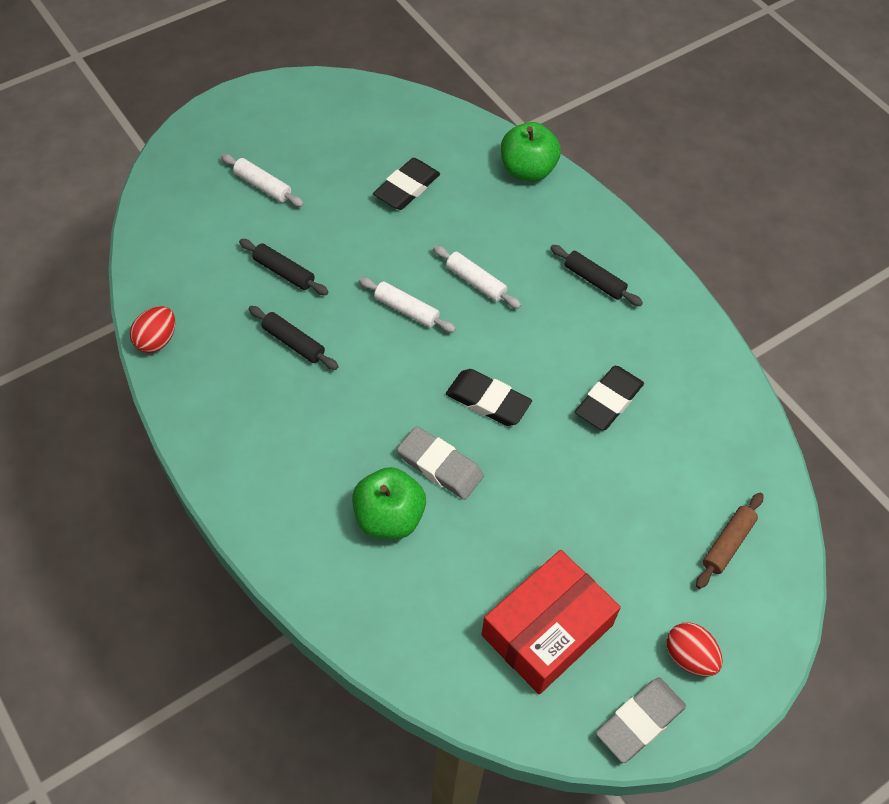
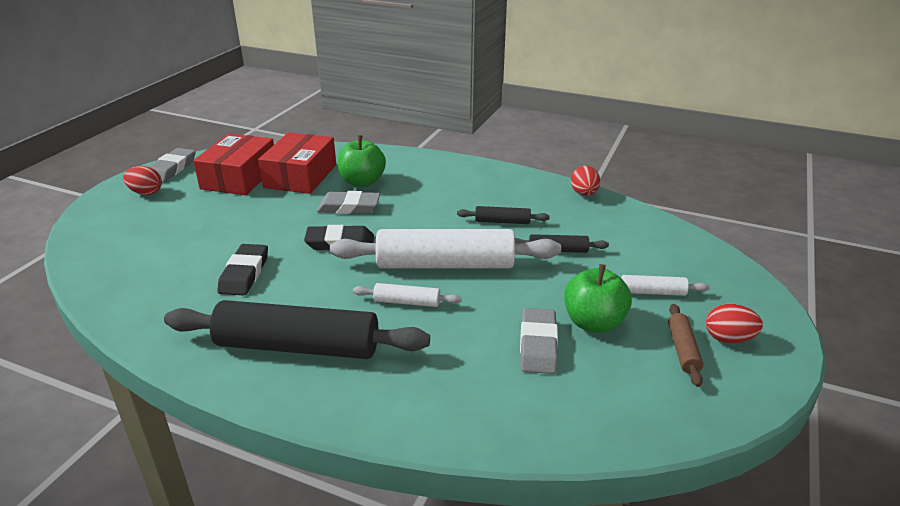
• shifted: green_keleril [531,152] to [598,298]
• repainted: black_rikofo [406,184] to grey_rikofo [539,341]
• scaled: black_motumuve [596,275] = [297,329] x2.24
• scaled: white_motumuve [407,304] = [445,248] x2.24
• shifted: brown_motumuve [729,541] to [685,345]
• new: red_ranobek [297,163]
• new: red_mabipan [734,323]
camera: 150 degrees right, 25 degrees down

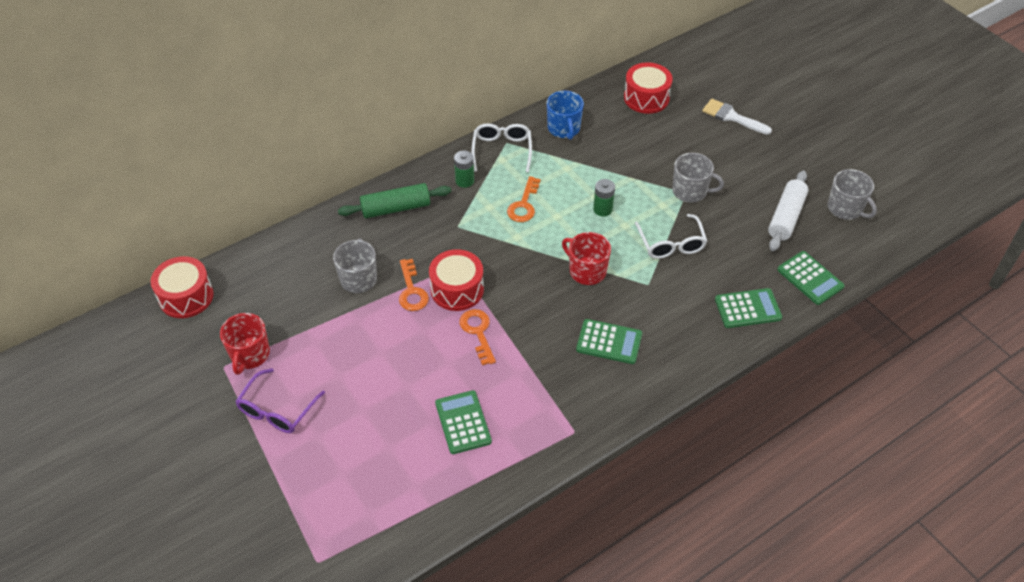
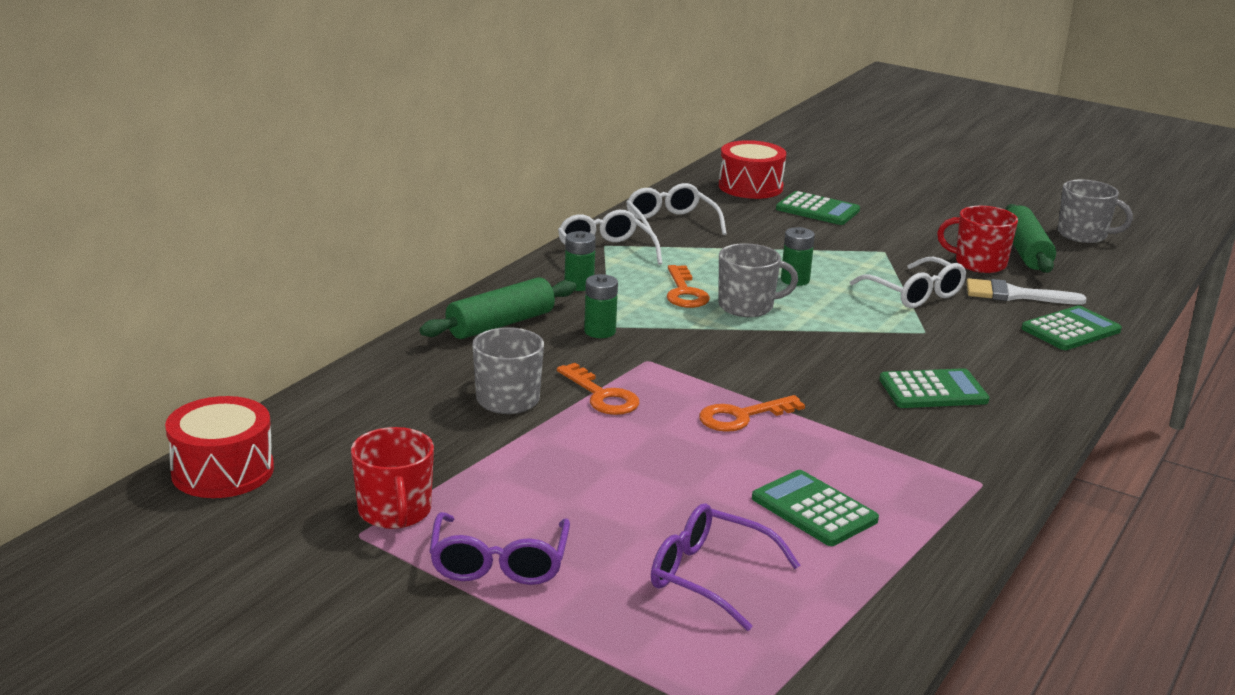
• swapped: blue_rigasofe [565,115] to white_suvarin [676,213]
• shifted: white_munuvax [737,117] to [1026,291]
• shifted: grey_rigasofe [698,178] to [758,280]
• repainted: white_motumuve [788,210] to green_motumuve [1030,238]
• shifted: red_rigasofe [586,258] to [977,239]
• gone: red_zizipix [456,280]
• shifted: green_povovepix [811,278] to [818,208]
• rotated: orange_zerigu [478,337] = [752,413] 75 degrees counterclockwise
• new: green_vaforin [601,306]
• new: purple_suvarin [725,567]
camera: 25 degrees left, 25 degrees down

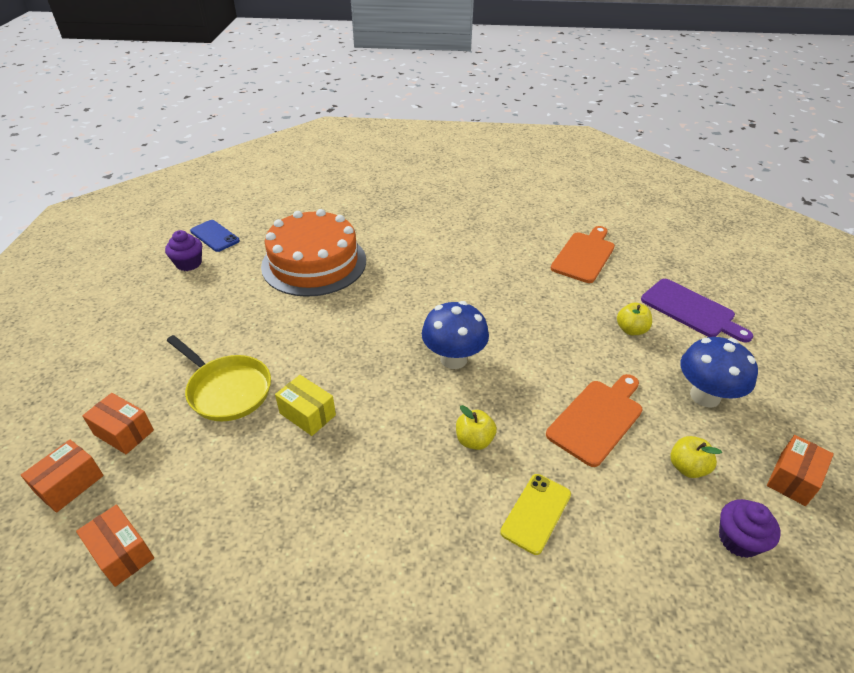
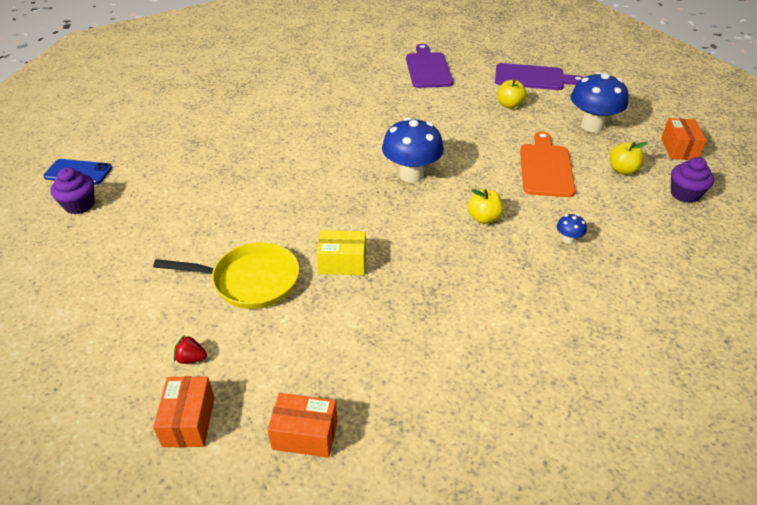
• gone: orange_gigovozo [313,253]
• repainted: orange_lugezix [583,254] to purple_lugezix [429,66]
• swapped: orange_ranobek [118,423] to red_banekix [190,349]
• swapped: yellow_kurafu [535,514] to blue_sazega [572,229]
camera: 35 degrees left, 0 degrees up

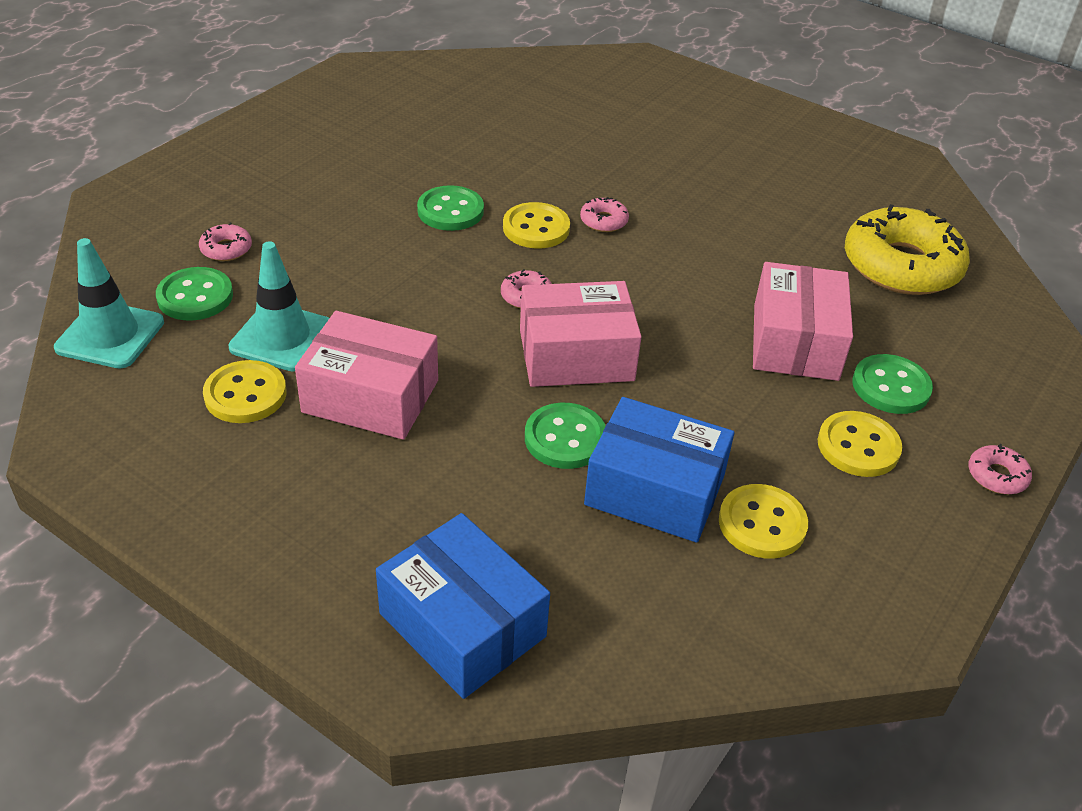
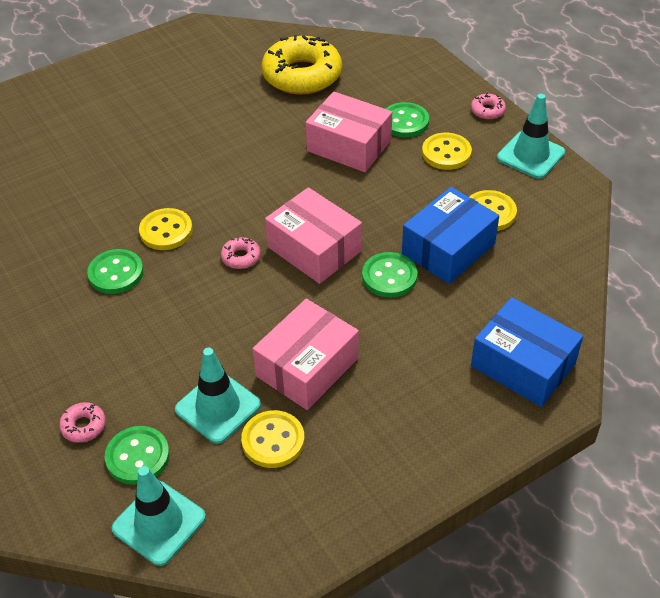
• gone: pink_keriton [604,214]
• rotated: pink_ranobek [581,334] = [313,235] 60 degrees counterclockwise
• rotated: blue_ranobek [463,606] = [527,352] 60 degrees clockwise
• new: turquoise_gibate [531,136]
camera: 65 degrees left, 5 degrees up

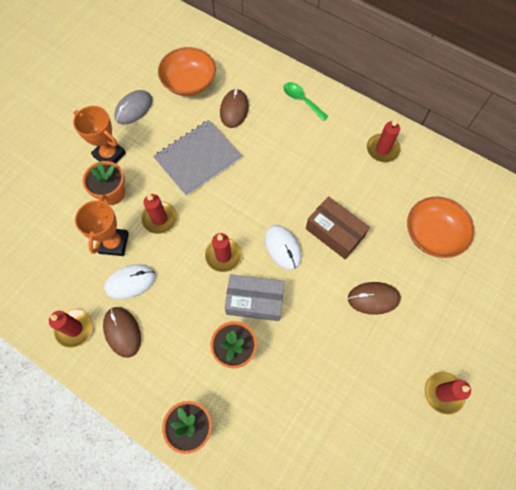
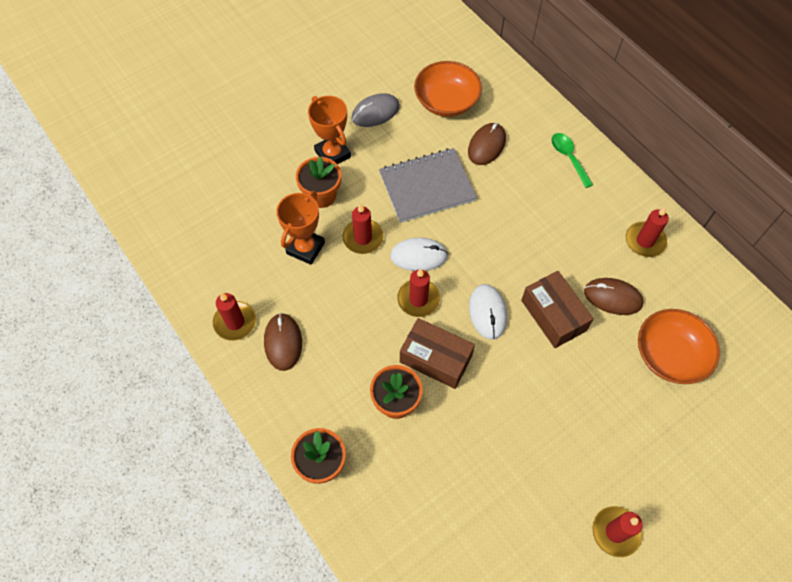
• shifted: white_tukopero [130,281] to [419,254]
• repainted: grey_ranobek [254,297] to brown_ranobek [437,353]
• shifted: brown_tukopero [374,298] to [613,296]
camera: 20 degrees right, 5 degrees down

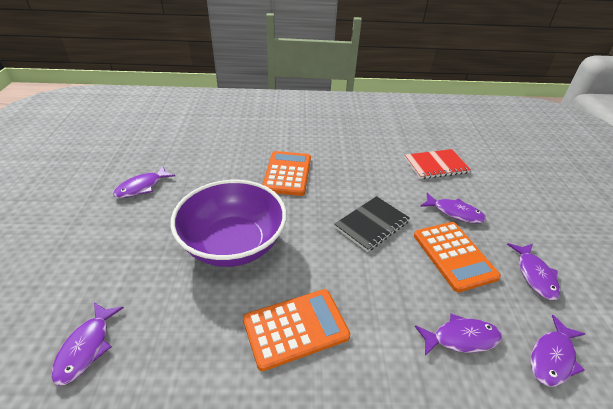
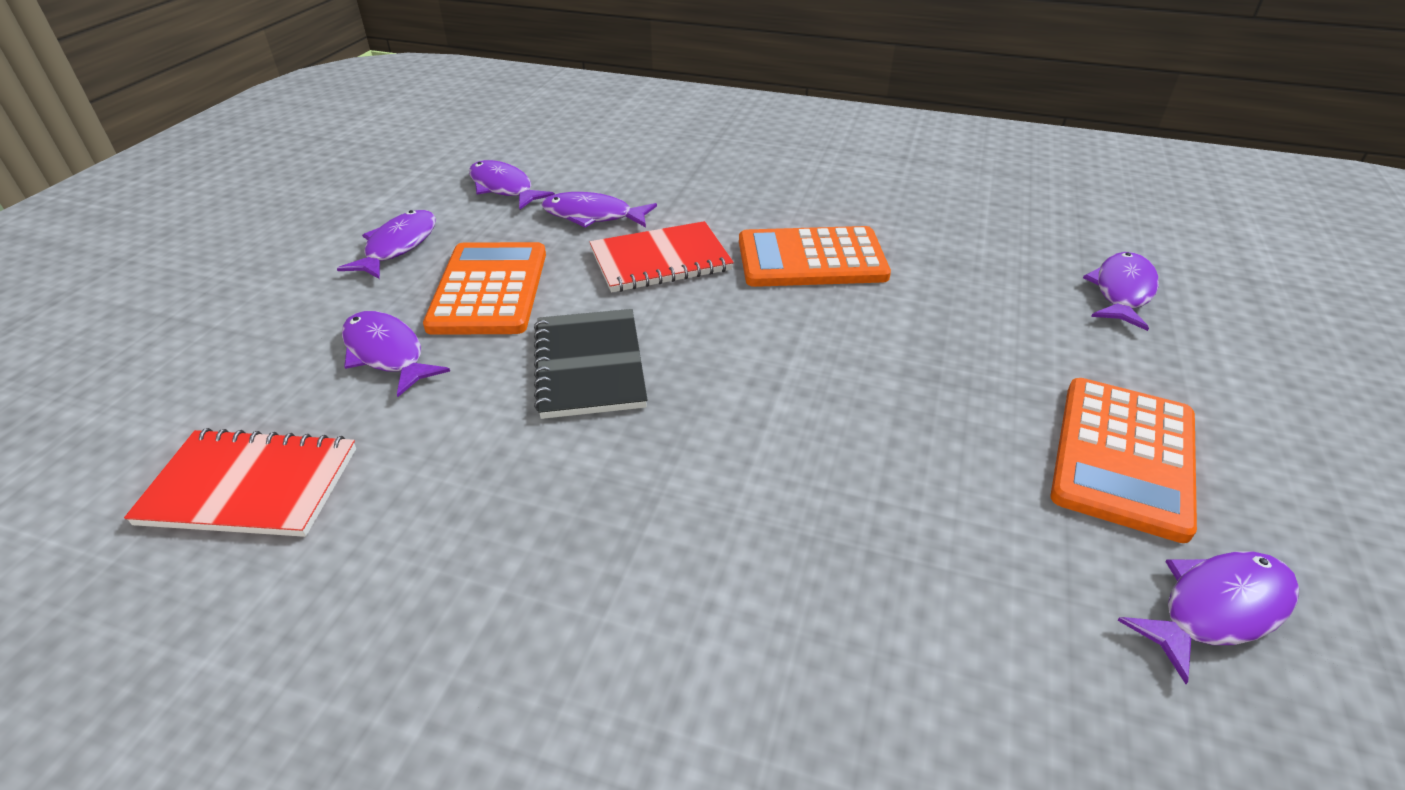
• shifted: orange_povovepix [286,173] to [1123,460]
• gone: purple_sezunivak [228,223]
• rotated: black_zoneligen [372,224] = [590,364] 75 degrees counterclockwise
• rotated: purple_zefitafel [558,350] = [512,184] 105 degrees counterclockwise
• new: red_zoneligen [661,257]
camera: 160 degrees left, 0 degrees up

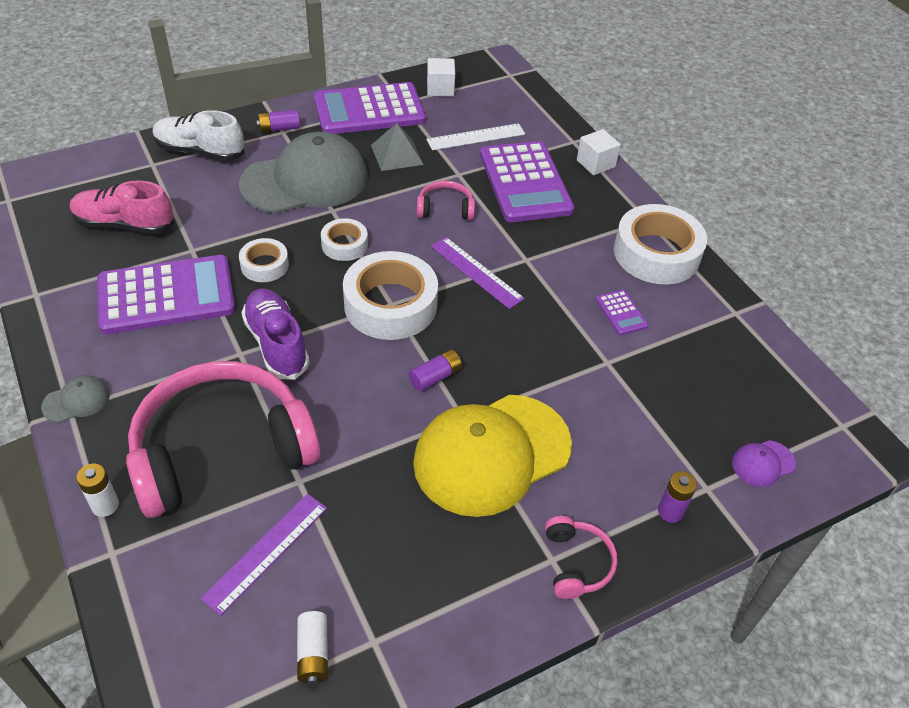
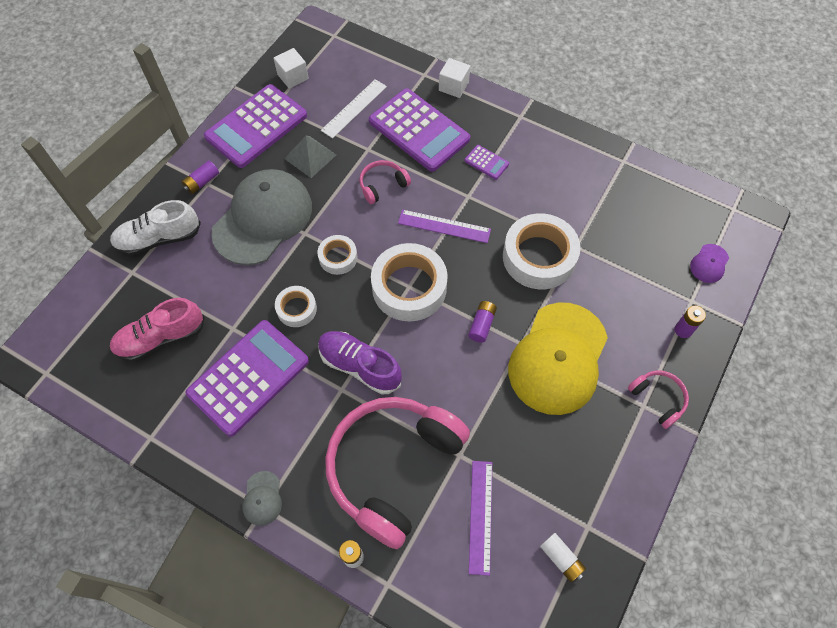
• shifted: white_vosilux [660,244] to [542,251]
• shifted: purple_povovepix [622,312] to [486,162]
• rotated: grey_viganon [75,399] = [262,498] 150 degrees clockwise
camera: 30 degrees left, 15 degrees up

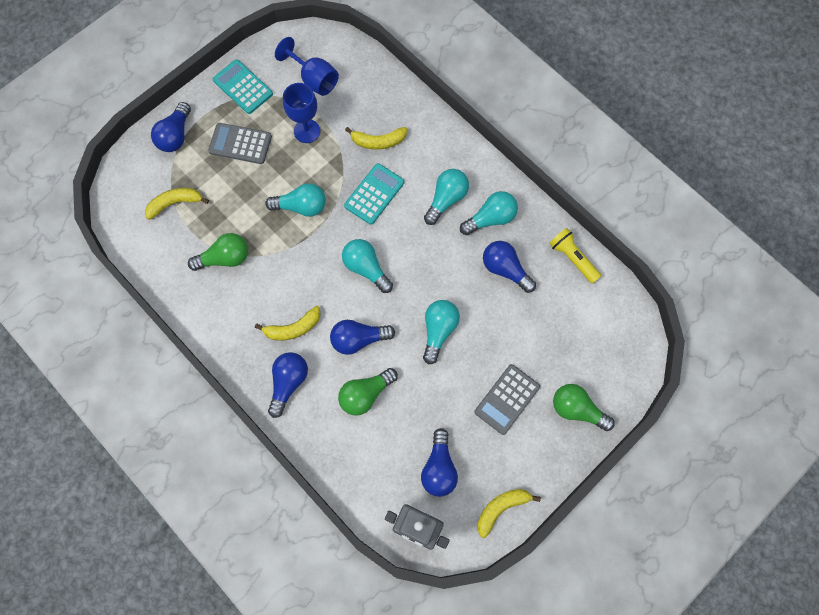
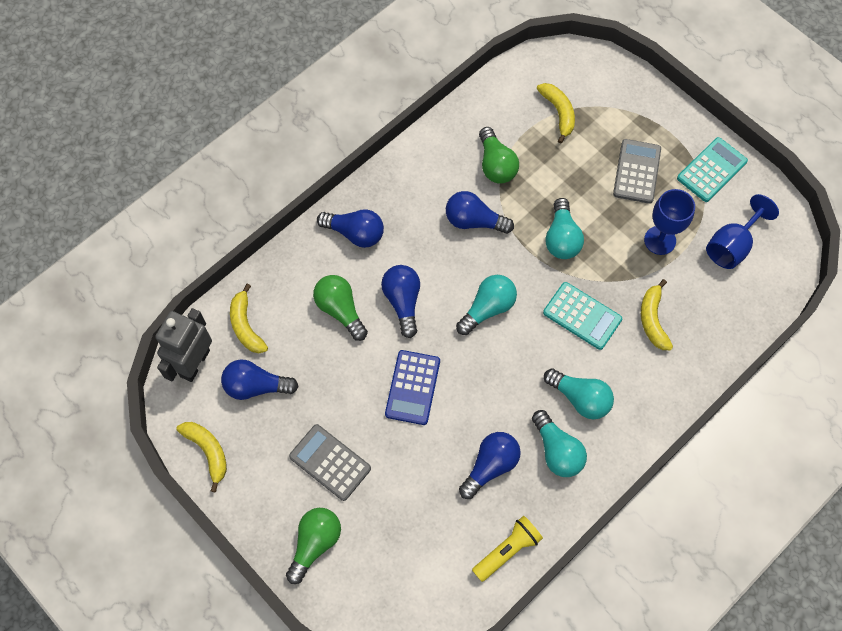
• shifted: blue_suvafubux [171,127] to [480,212]
• swapped: turquoise_suvafubux [441,332] to blue_povovepix [412,387]
• shifted: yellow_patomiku [288,323] to [249,318]
camera: 90 degrees right, 5 degrees down

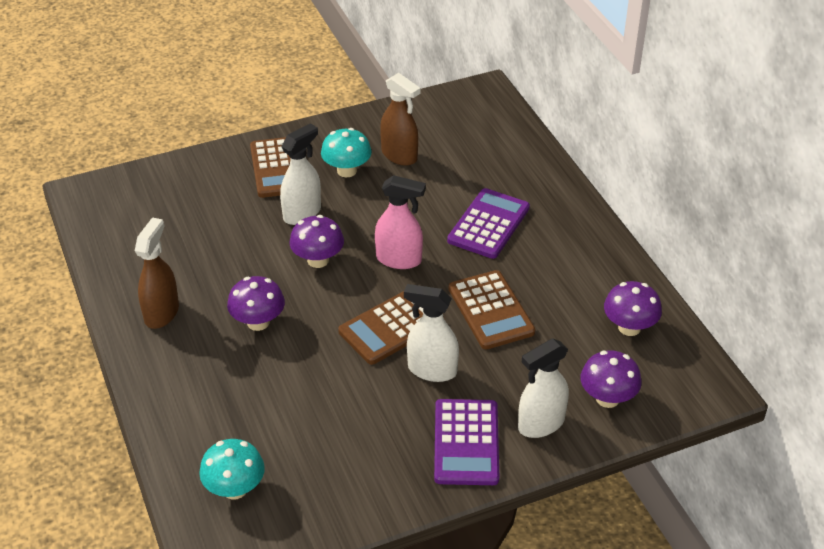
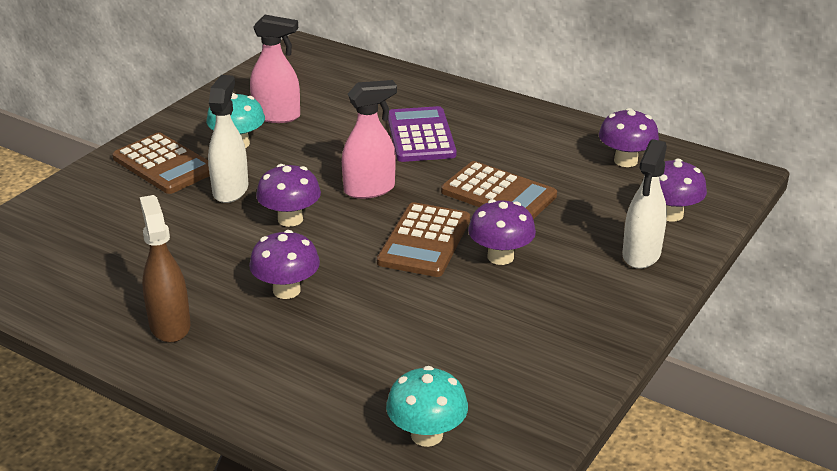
• repainted: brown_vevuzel [400,119] to pink_vevuzel [275,69]
• swapped: white_vevuzel [431,333] to purple_sazega [502,232]
• gone: purple_povovepix [466,442]
camera: 35 degrees left, 10 degrees down

